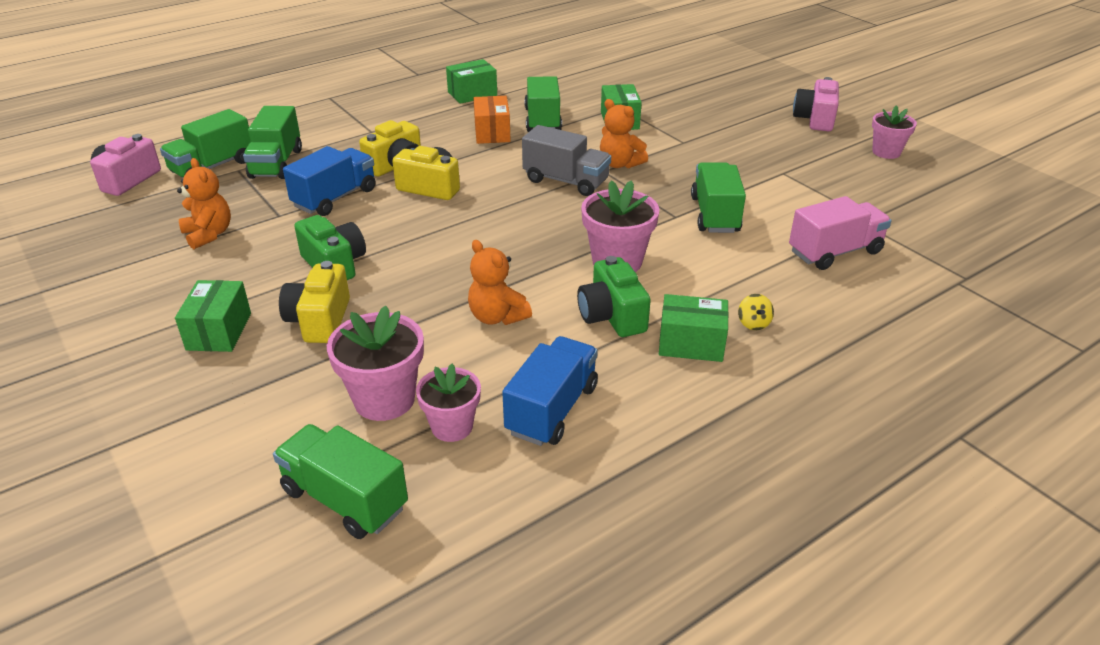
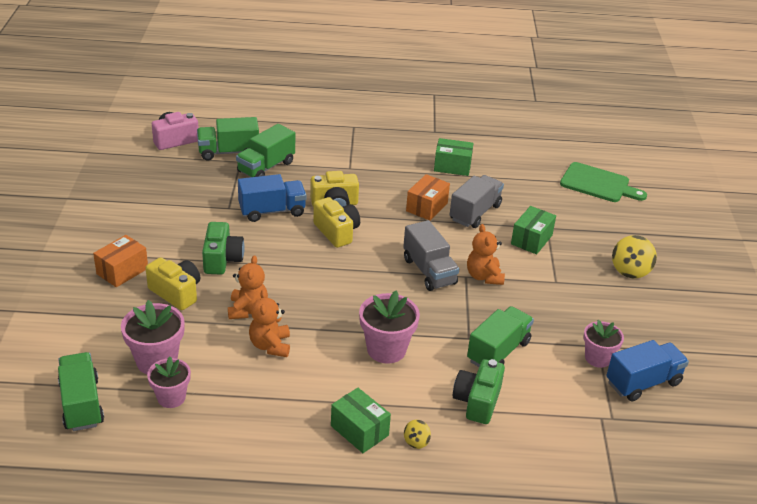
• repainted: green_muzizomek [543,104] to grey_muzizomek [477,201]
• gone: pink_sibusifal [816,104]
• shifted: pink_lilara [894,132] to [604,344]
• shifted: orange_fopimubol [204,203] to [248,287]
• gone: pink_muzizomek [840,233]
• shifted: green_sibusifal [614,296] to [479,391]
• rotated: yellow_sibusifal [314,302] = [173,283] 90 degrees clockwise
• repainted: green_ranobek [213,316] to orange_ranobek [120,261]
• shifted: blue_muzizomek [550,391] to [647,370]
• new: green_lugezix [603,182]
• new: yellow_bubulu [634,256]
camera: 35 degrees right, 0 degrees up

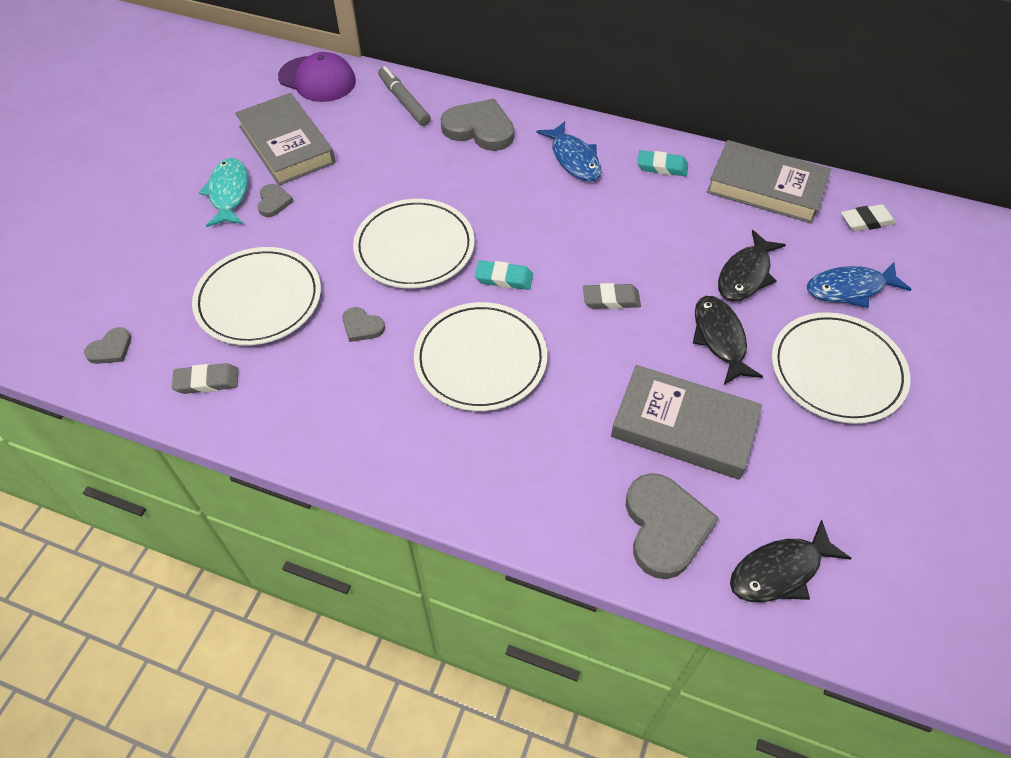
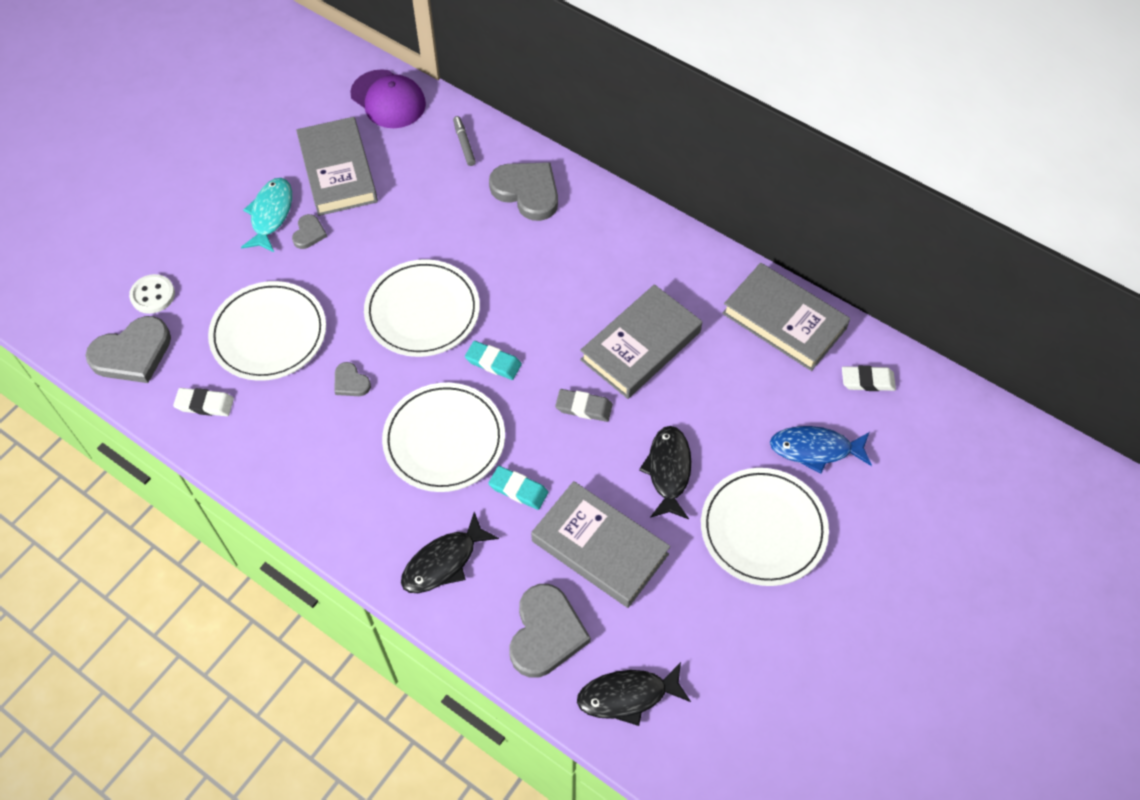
• scaled: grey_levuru [404,96] = [464,141] x0.66
• gone: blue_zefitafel [569,151]
• shifted: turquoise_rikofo [662,163] to [518,488]
• shifted: black_zefitafel [752,266] to [450,552]
• scaled: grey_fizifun [107,345] = [128,349] x2.00
• repainted: grey_rikofo [205,378] to white_rikofo [203,402]
• new: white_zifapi [152,294]
• new: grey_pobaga [641,341]
camera: 15 degrees right, 5 degrees up

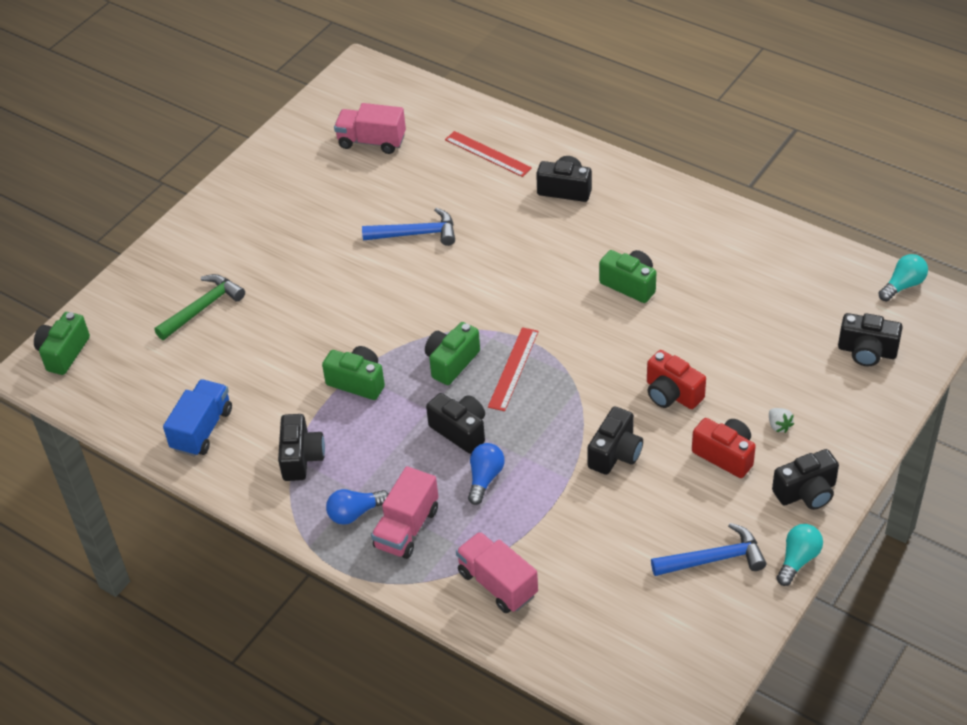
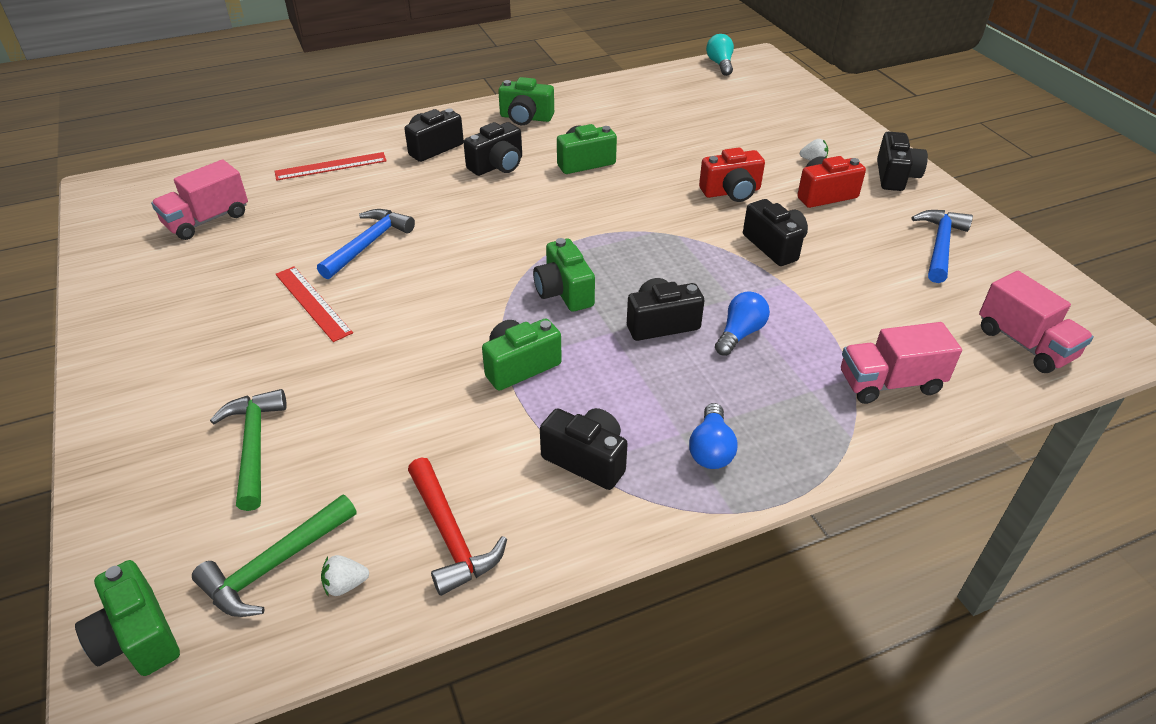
• shifted: black_sibusifal [870,339] to [492,149]
• shifted: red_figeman [513,369] to [314,304]
• swapped: blue_muzizomek [197,418] to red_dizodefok [457,527]
• rotated: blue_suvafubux [486,474] = [742,323] 75 degrees clockwise
• shifted: pink_muzizomek [404,512] to [1036,322]
• gone: turquoise_suvafubux [799,555]
• new: green_sibusifal [526,101]
• new: green_dizodefok [274,555]
• new: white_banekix [345,575]
camera: 60 degrees left, 5 degrees down

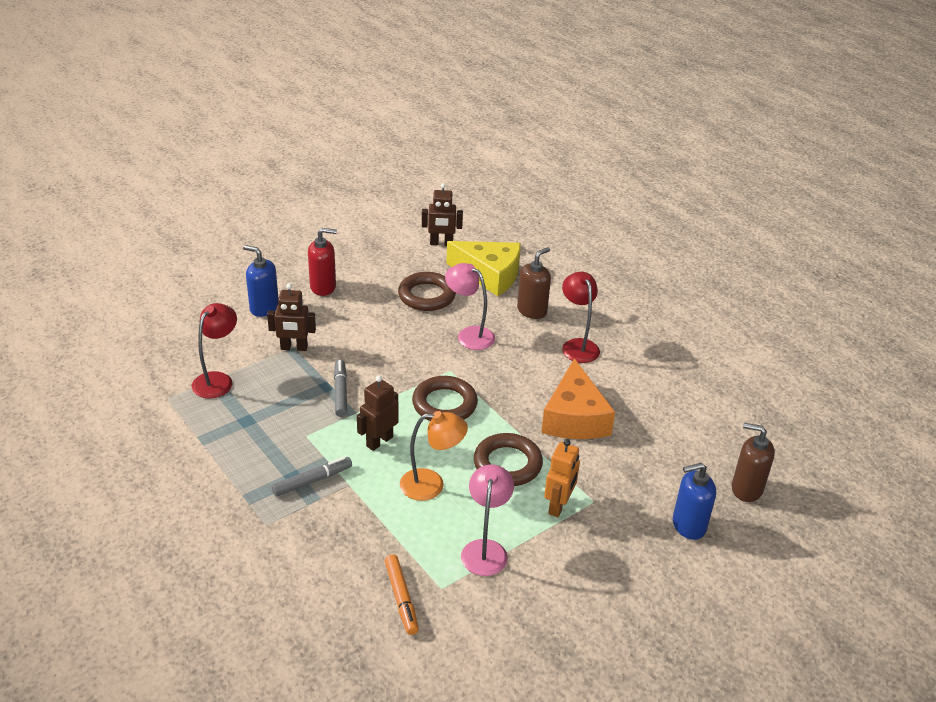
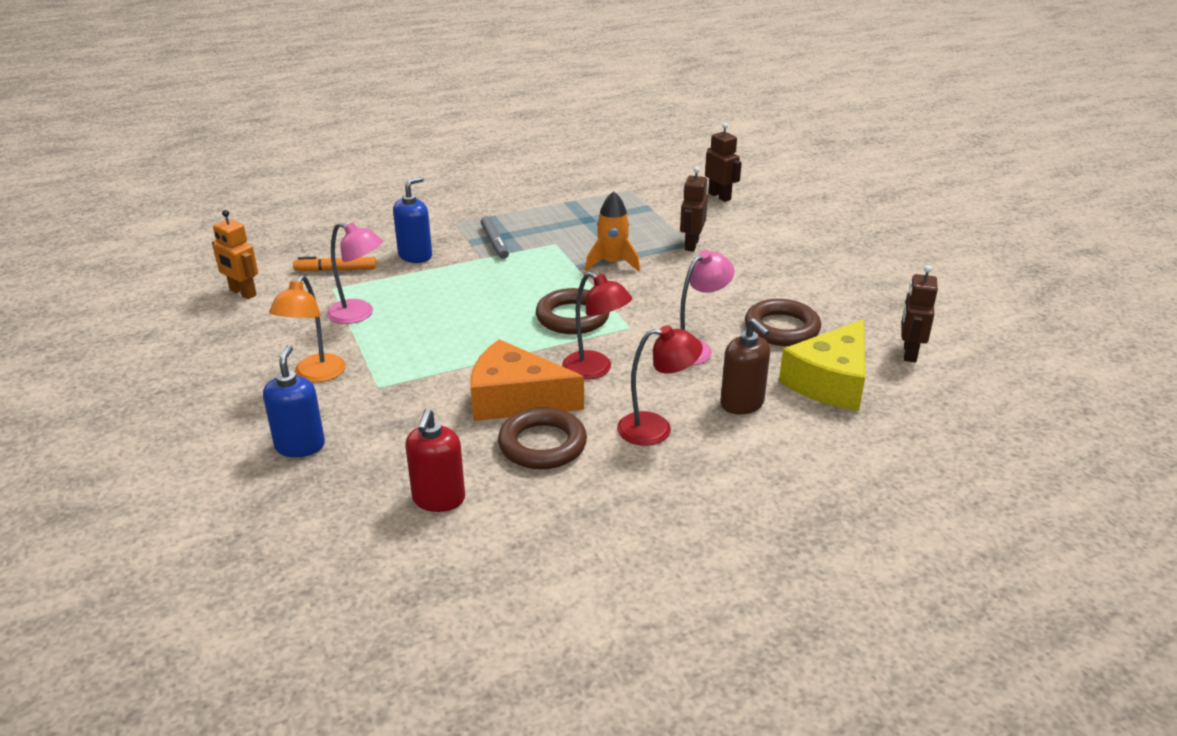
• shifted: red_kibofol [322,262] to [435,460]
• shifted: blue_kibofol [261,281] to [412,220]
• shifted: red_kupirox [214,351] to [597,325]
• swapped: grey_levuru [340,388] to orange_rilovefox [612,231]
• shifted: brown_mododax [377,413] to [723,162]
• shifted: orange_kupirox [434,456] to [307,329]
• gone: brown_kibofol [753,462]
• shifted: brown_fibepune [508,459] to [542,438]
• shifted: orange_mododax [562,478] to [235,254]
camera: 105 degrees right, 5 degrees down

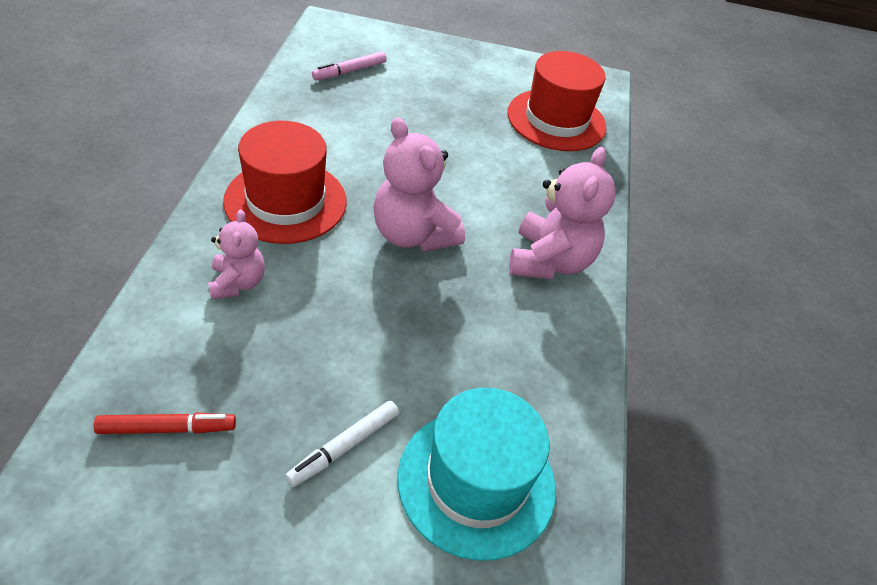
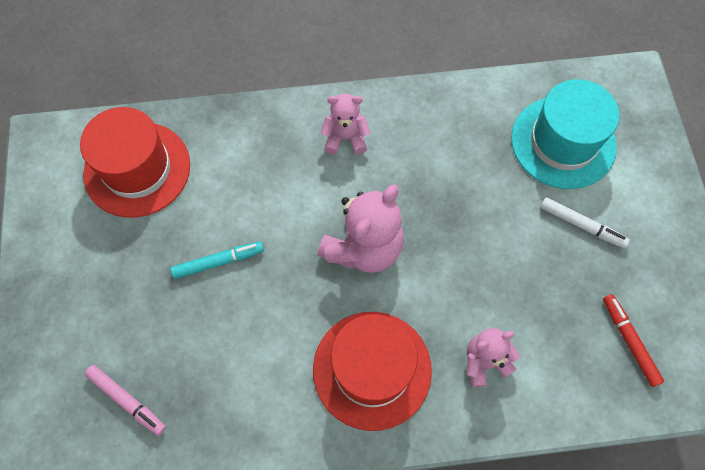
• scaled: pink_fopimubol [562,213] = [345,123] x0.60
• new: turquoise_levuru [217,260]
camera: 100 degrees left, 20 degrees up

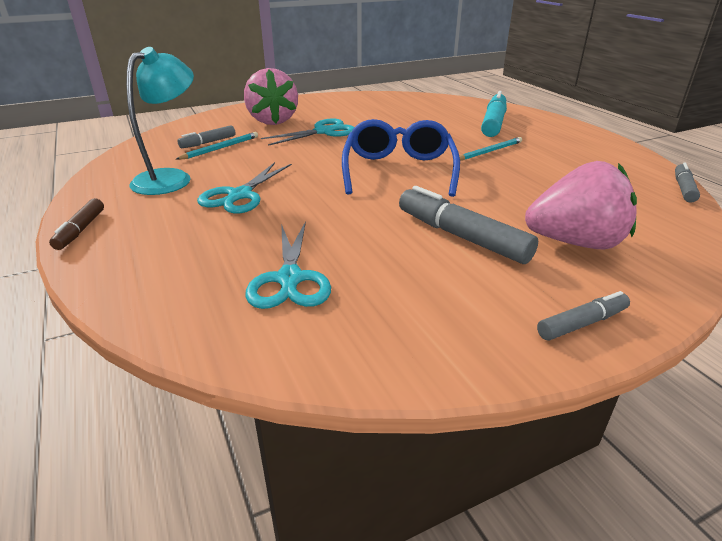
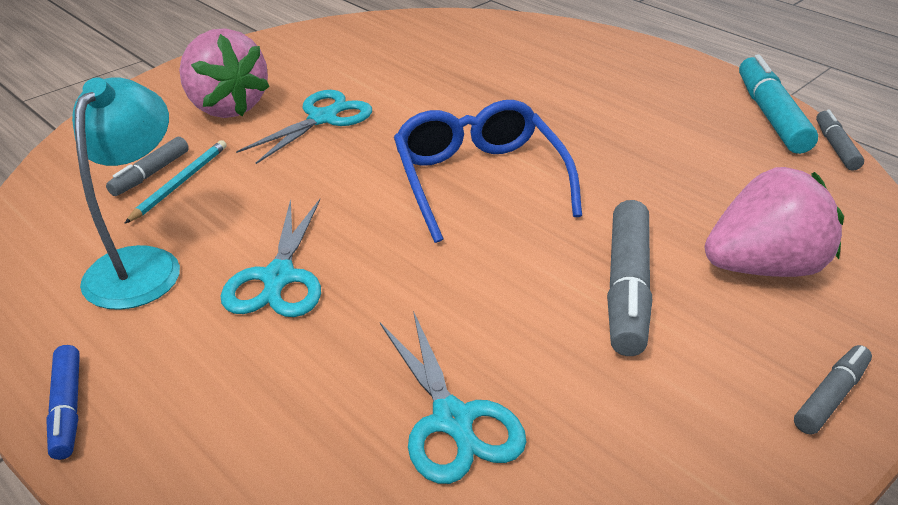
• shifted: turquoise_levuru [494,114] to [778,104]
• gone: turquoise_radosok [490,148]
• rotated: grey_levuru [468,225] = [629,278] 105 degrees counterclockwise
• repainted: brown_levuru [76,224] to blue_levuru [63,402]
camera: 20 degrees left, 5 degrees up

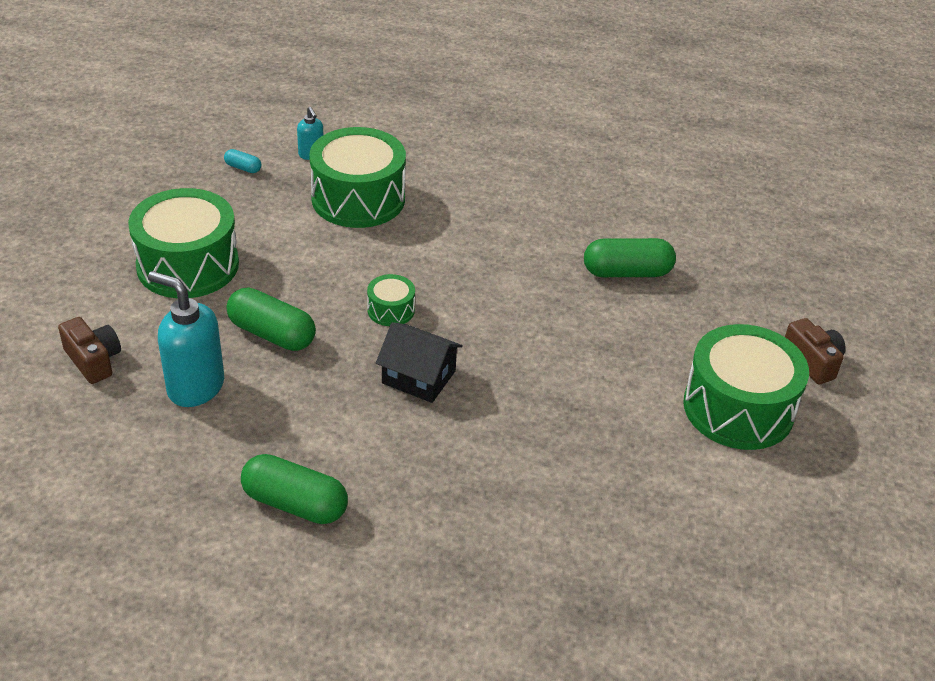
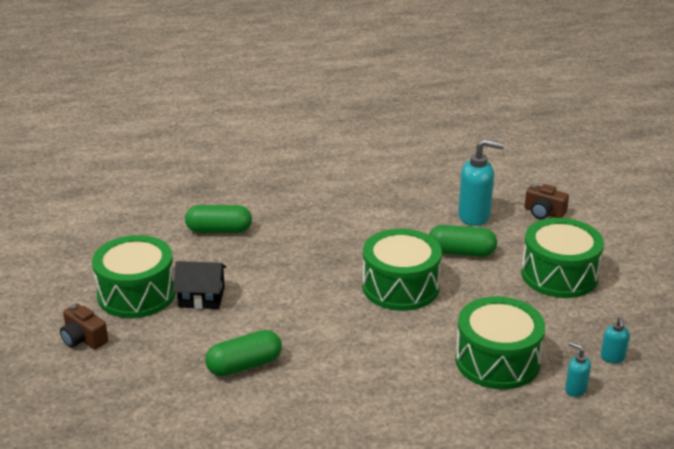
• swapped: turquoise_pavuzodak [243,161] to turquoise_kibofol [615,340]
• scaled: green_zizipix [391,300] = [402,270] x2.19
• shifted: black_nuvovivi [419,362] to [199,285]
• shifted: green_pavuzodak [294,489] to [218,219]
camera: 160 degrees right, 10 degrees down

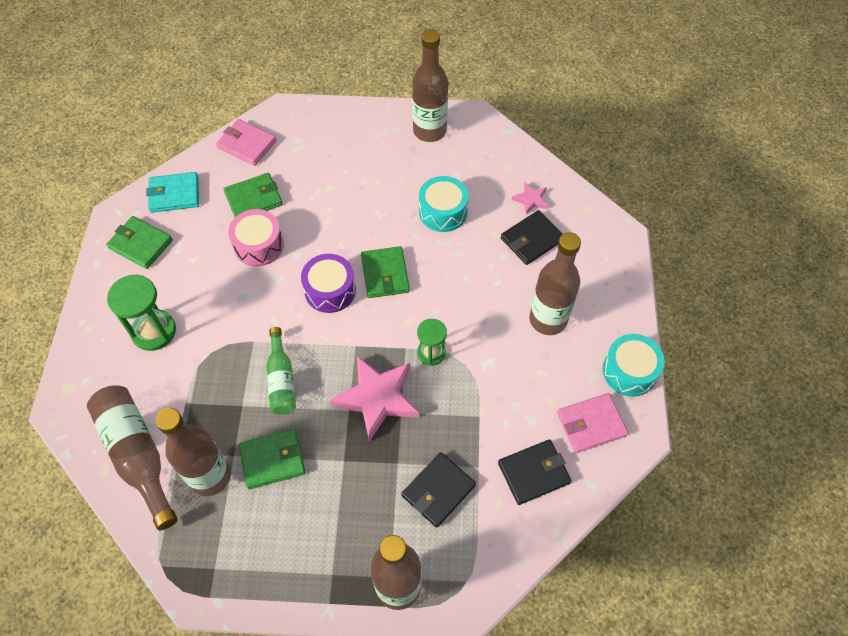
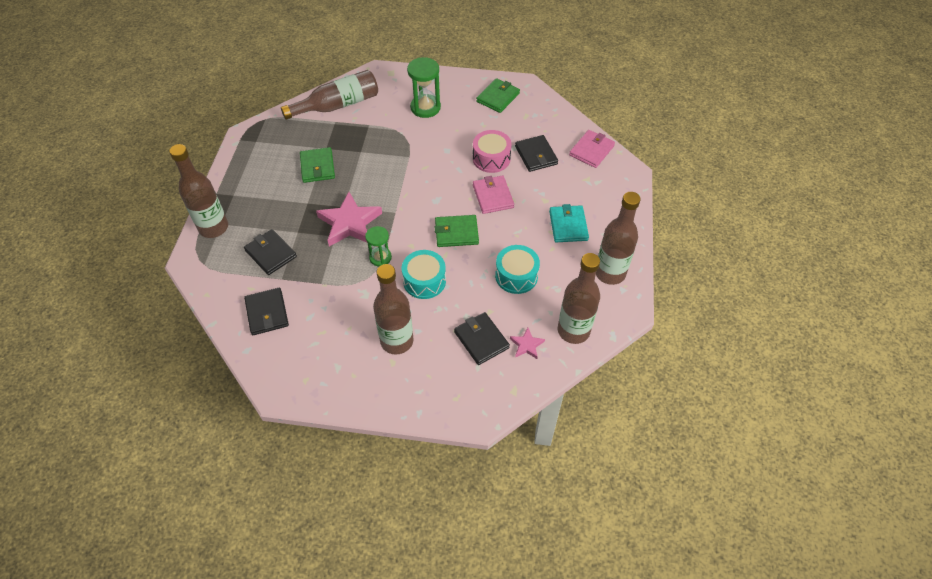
• shifted: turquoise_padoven [172,192] to [569,223]
• repainted: green_padoven [253,195] to black_padoven [536,153]
• gone: purple_zizipix [328,283]
• gone: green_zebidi [281,371]
• shifted: turquoise_zizipix [634,365] to [424,274]
• shifted: pink_padoven [592,423] to [493,194]
• shifted: brown_zebidi [193,452] to [579,298]
camera: 95 degrees right, 5 degrees down

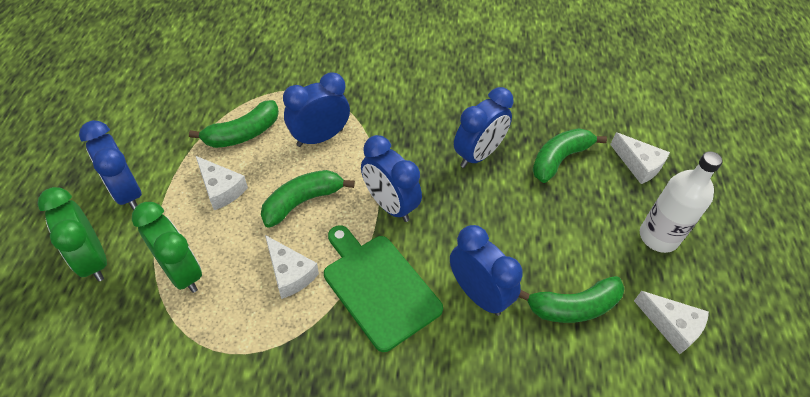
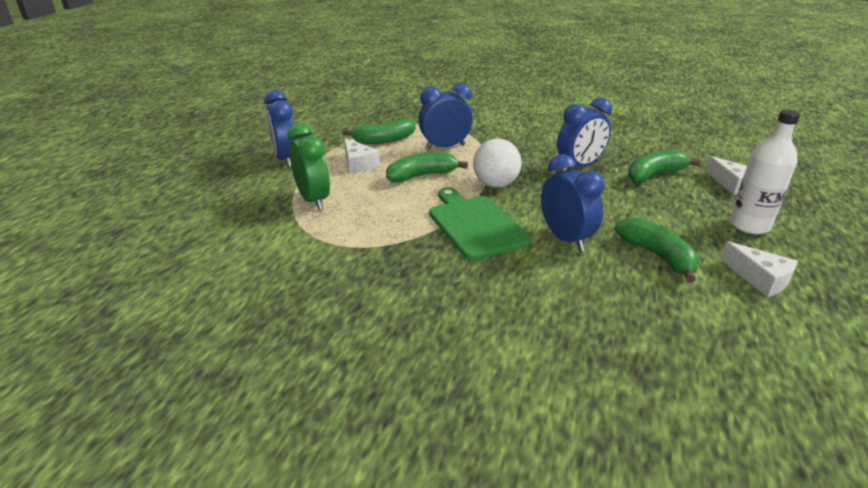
• swapped: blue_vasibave [391,178] to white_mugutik [497,163]
• gone: green_vasibave [72,234]
• gone: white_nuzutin [292,267]
• rotated: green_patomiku [572,299] = [656,250] 120 degrees counterclockwise
camera: 15 degrees right, 20 degrees down

